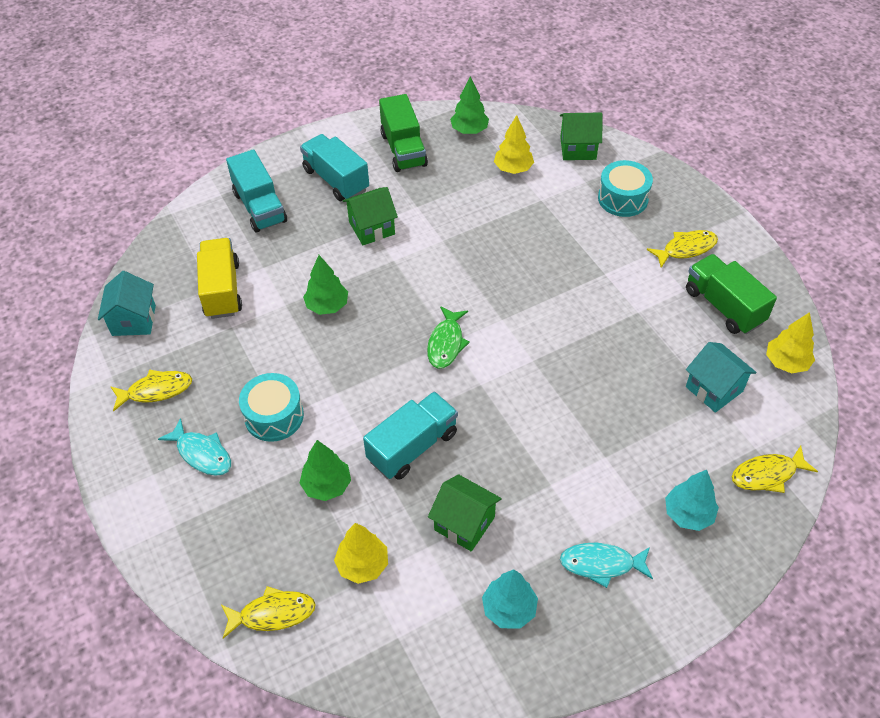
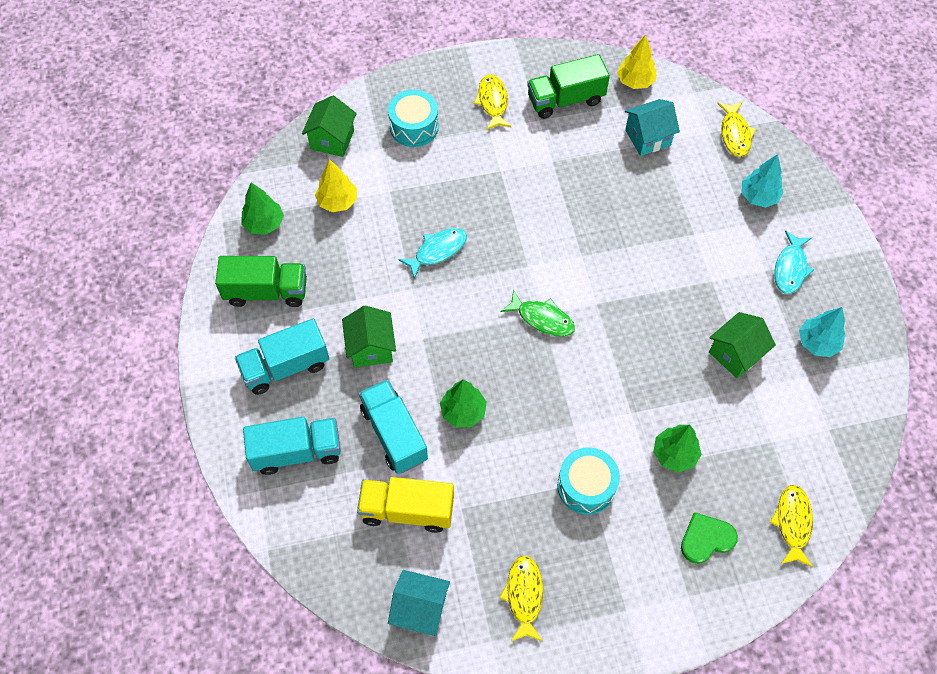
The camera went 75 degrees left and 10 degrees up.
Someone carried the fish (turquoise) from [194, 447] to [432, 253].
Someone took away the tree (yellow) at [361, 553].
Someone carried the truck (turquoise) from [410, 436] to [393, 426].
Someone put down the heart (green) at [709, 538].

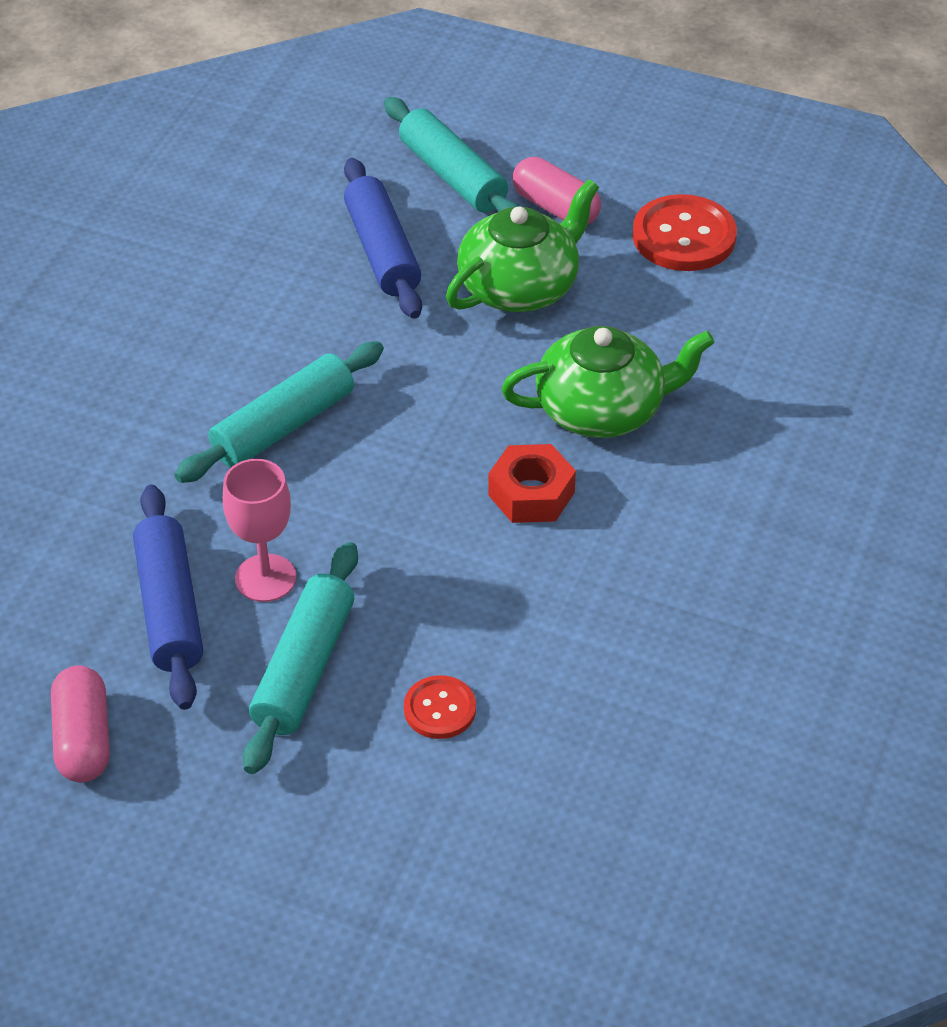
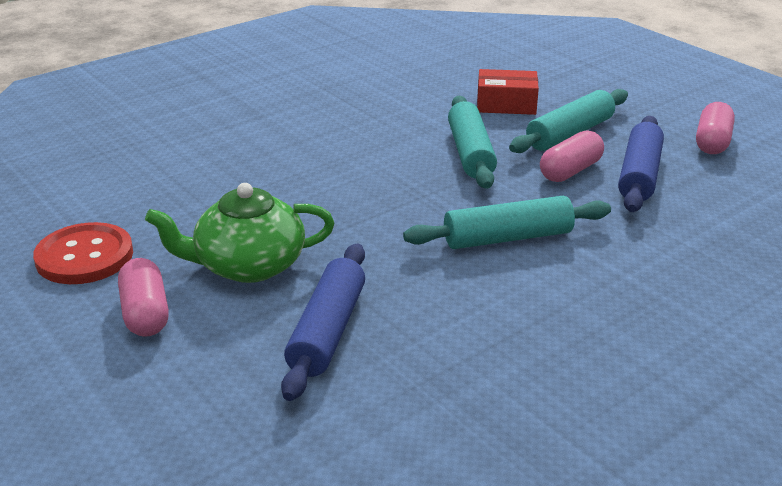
The camera went 150 degrees left and 15 degrees down.
Someone swapped the goblet (pink) at [259, 530] for the capsule (pink) at [572, 156].
Someone carried the rolling pin (turquoise) from [451, 155] to [472, 142].
Someone swapped the button (red) at [440, 707] for the box (red) at [508, 92].
Someone took away the nut (red) at [532, 483].
Someone took away the teapot (green) at [607, 382].

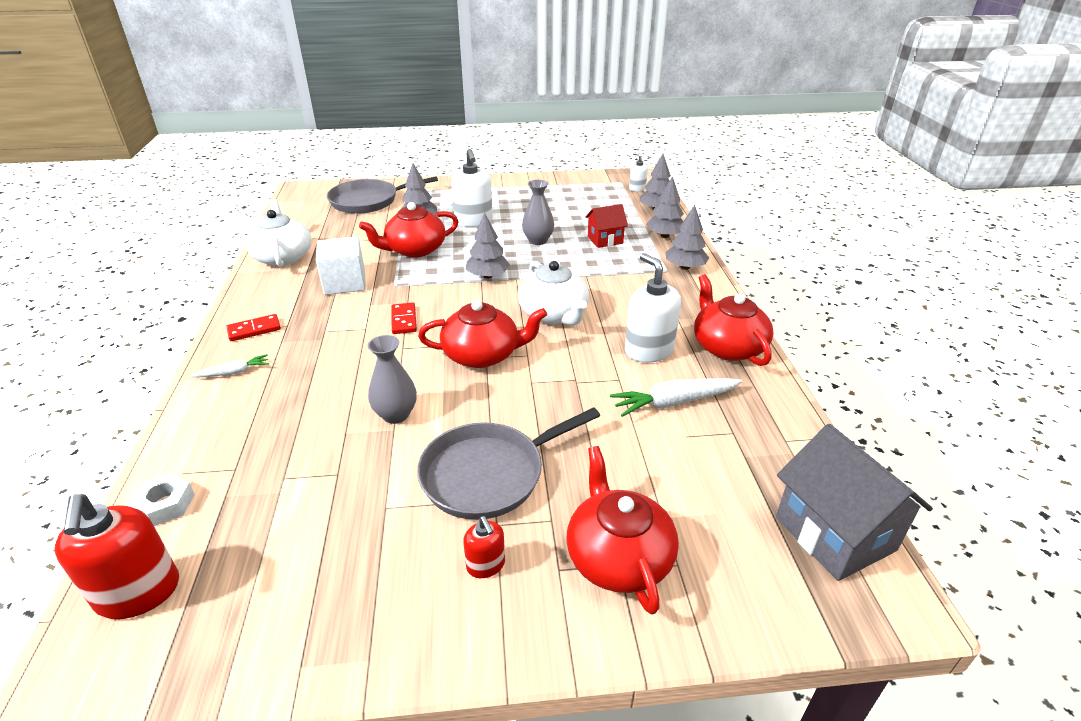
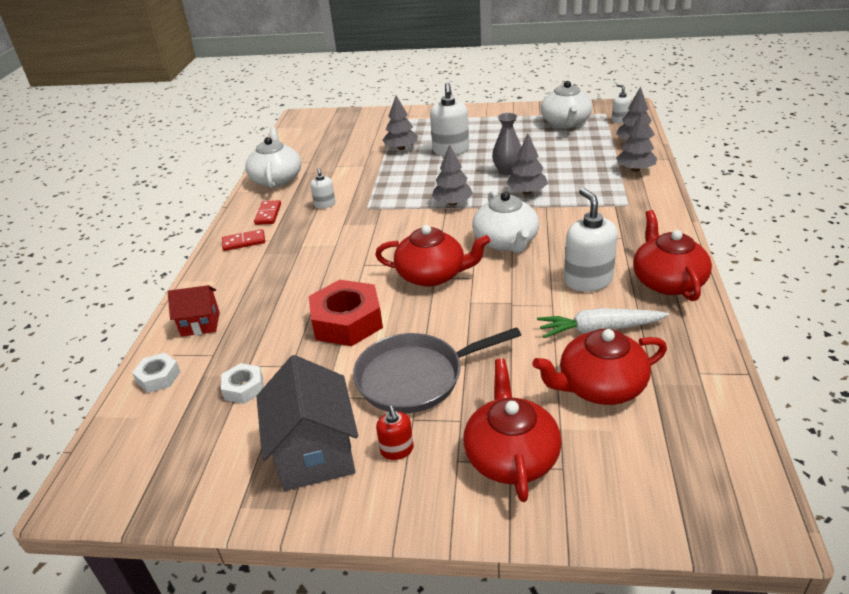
The camera went 15 degrees right and 0 degrees up.
Someone took away the soap dispenser (red) at [116, 556].
Someone took away the carrot (white) at [229, 365].
Someone swapped the cube (white) at [341, 265] for the soap dispenser (white) at [322, 188].
Someone took away the pan (grey) at [382, 195].
Someone carried the teapot (red) from [409, 230] to [600, 367].
Someone swapped the vase (grey) at [392, 379] for the nut (red) at [346, 313].
Someone carried the domino (red) from [404, 318] to [267, 212].
Someone carried the house (red) from [607, 226] to [194, 311].
Someone carried the tree (grey) from [687, 237] to [527, 164].
Someone carried the house (grey) from [854, 502] to [307, 423].
Someone put down the nut (white) at [242, 383].
Someone put down the teapot (white) at [566, 104].

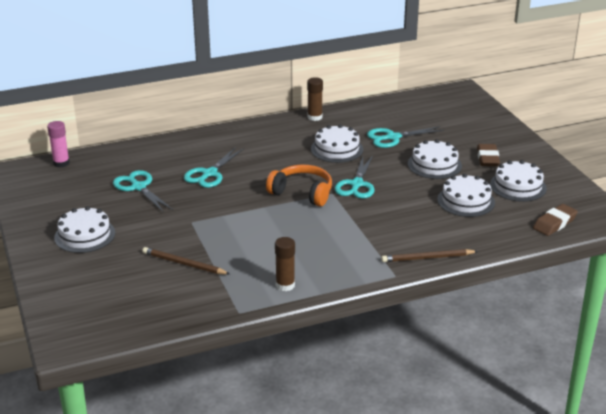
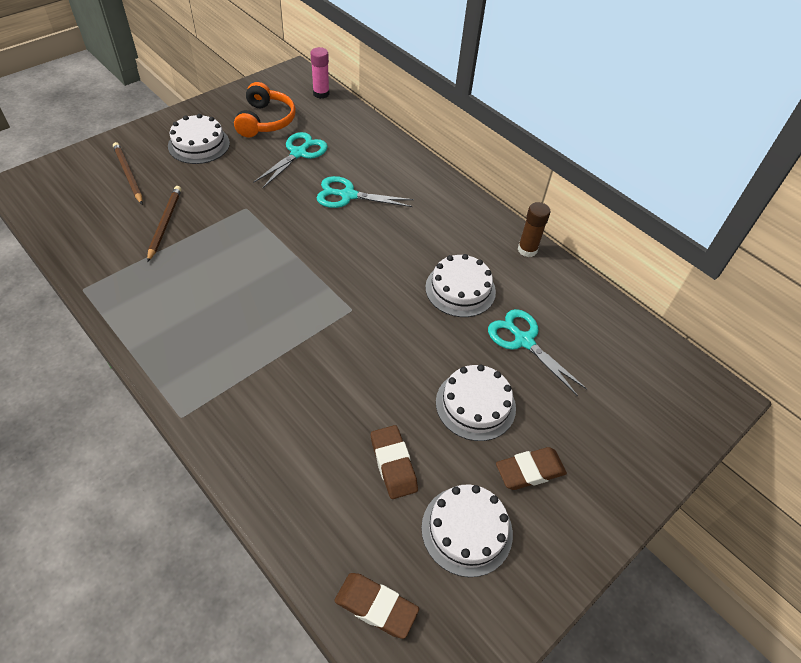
The camera went 65 degrees right and 20 degrees up.
Someone carried the headphones (orange) from [299, 186] to [265, 109].
Someone took away the glue stick (brown) at [285, 264].
Someone took away the scissors (turquoise) at [354, 177].
Someone carried the pencil (brown) from [429, 255] to [128, 173].
Someone swapped the cake (white) at [466, 195] for the eraser (brown) at [394, 462].

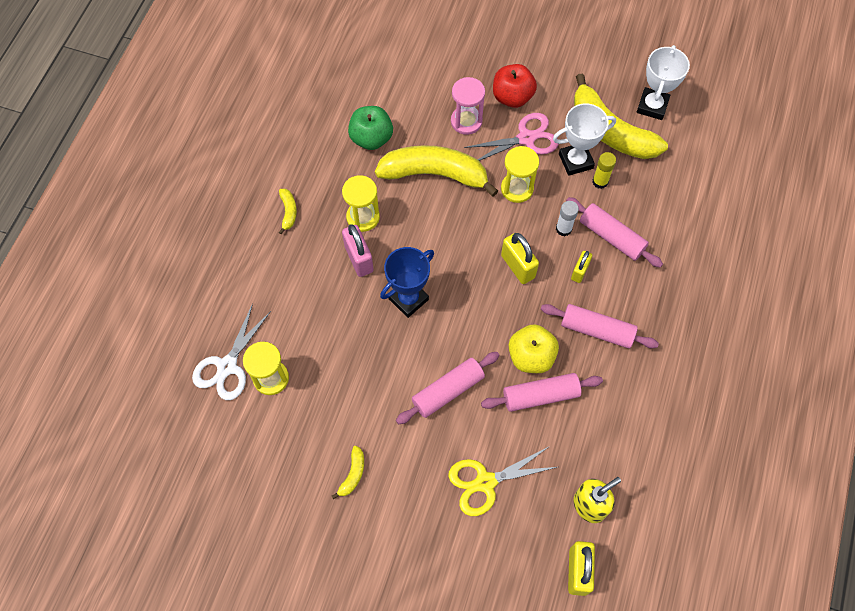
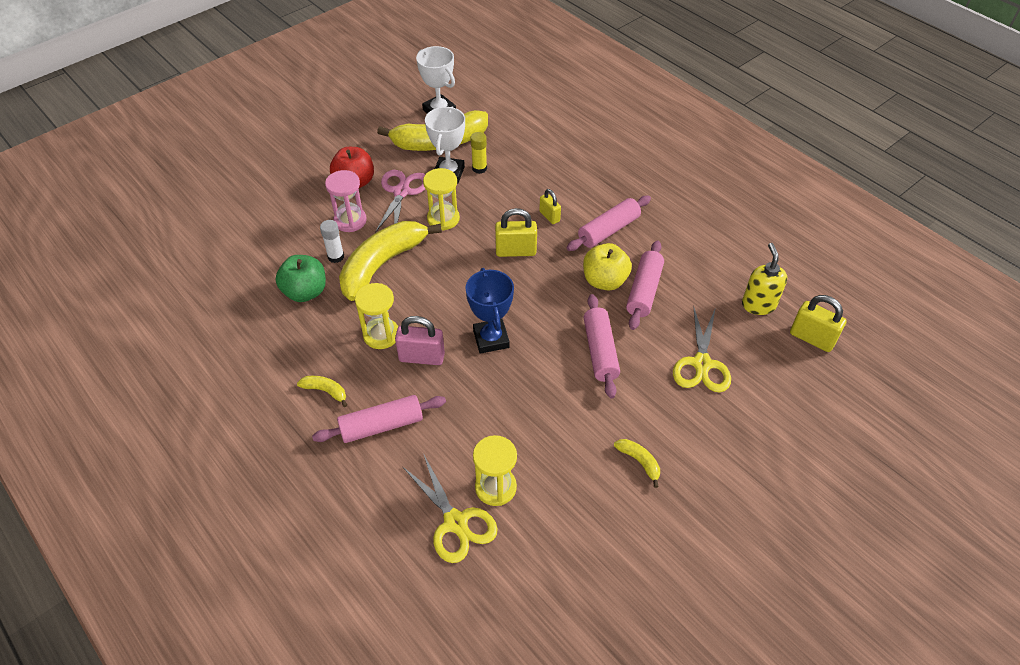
The camera went 60 degrees left and 15 degrees down.
Someone repainted the scissors (white) at [231, 351], which became the scissors (yellow) at [450, 508].
Someone carried the glue stick (white) from [567, 218] to [332, 241].
Someone carried the rolling pin (pink) from [614, 232] to [379, 419].

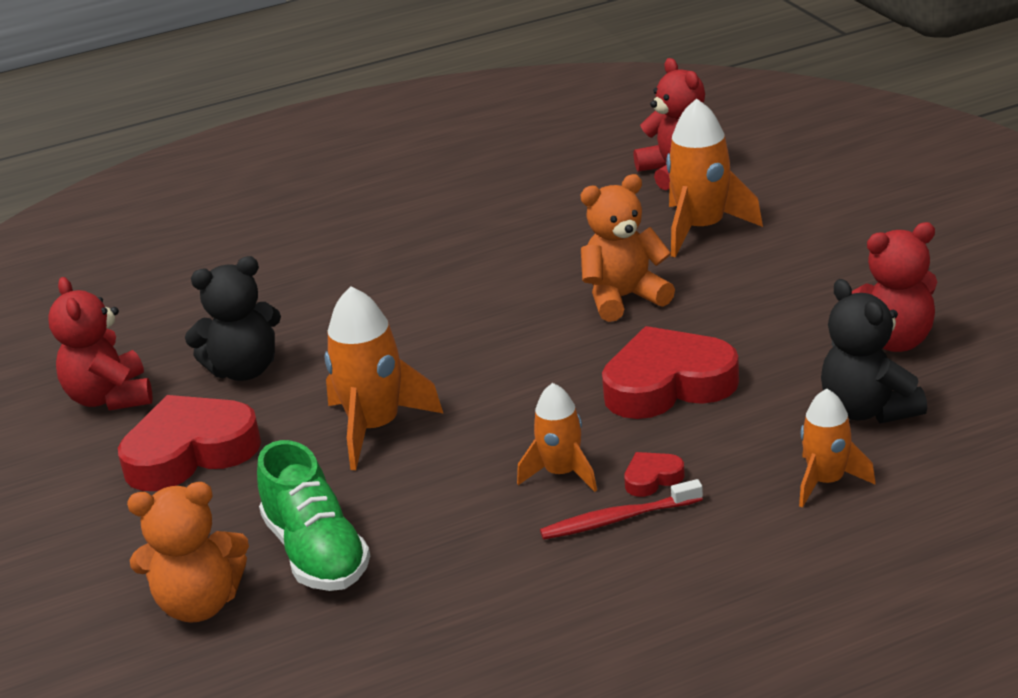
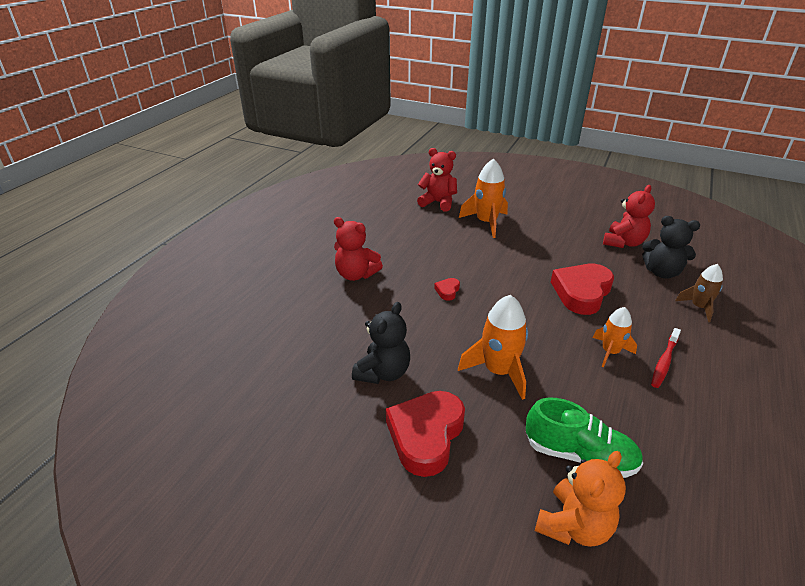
The camera went 45 degrees left and 5 degrees up.
Someone carried the teddy bear (red) from [100, 343] to [358, 249].
Someone took away the teddy bear (orange) at [628, 248].
Someone carried the heart (red) from [654, 474] to [447, 289].
Someone repainted the rocket (orange) at [837, 448], which became the rocket (brown) at [699, 293].

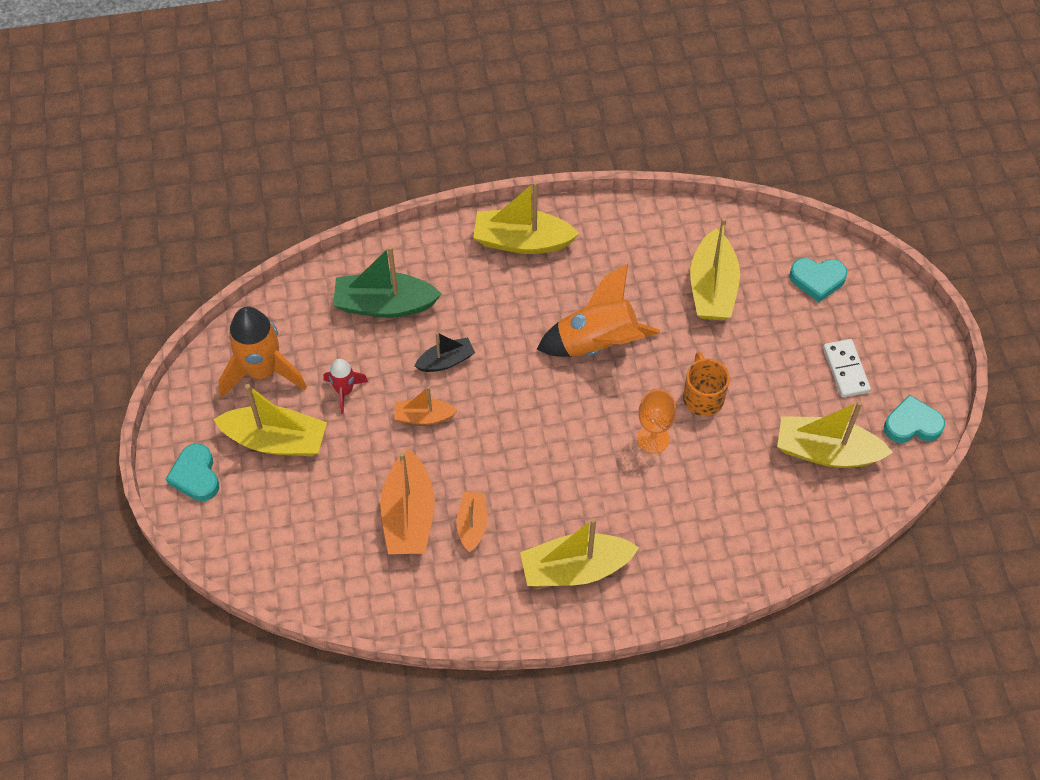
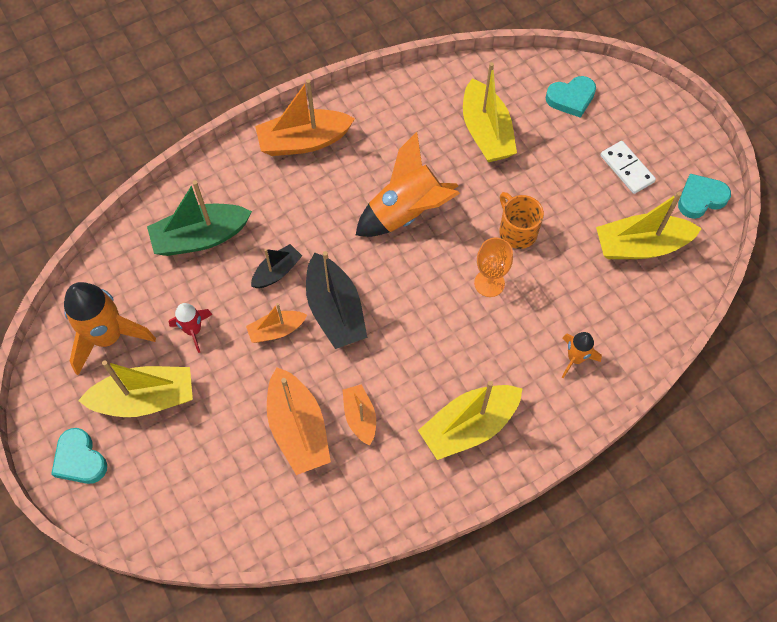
The camera went 20 degrees left and 5 degrees up.
Someone repainted the boat (yellow) at [526, 217], which became the boat (orange) at [305, 117].
Someone put down the boat (black) at [336, 300].
Someone put down the rocket (orange) at [582, 355].

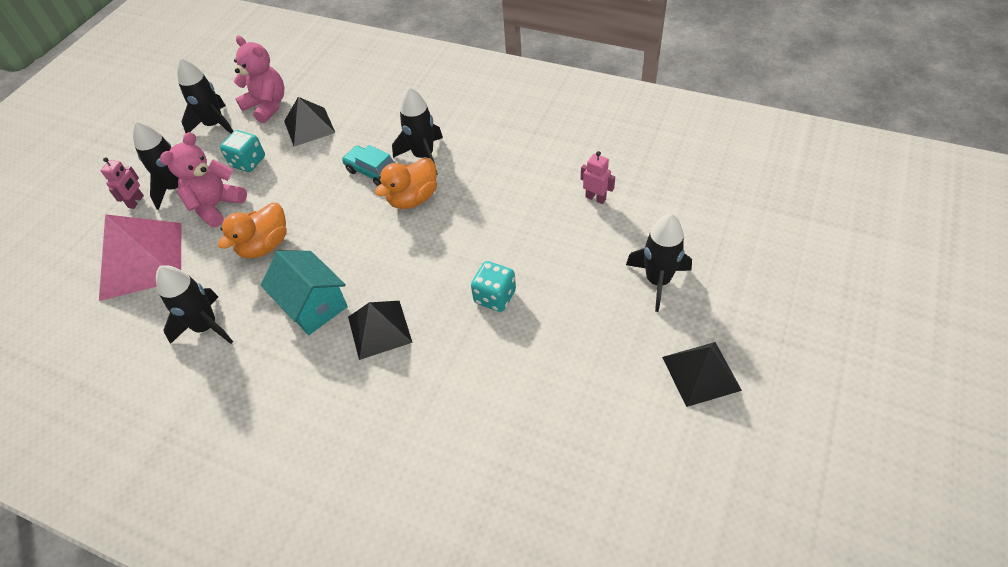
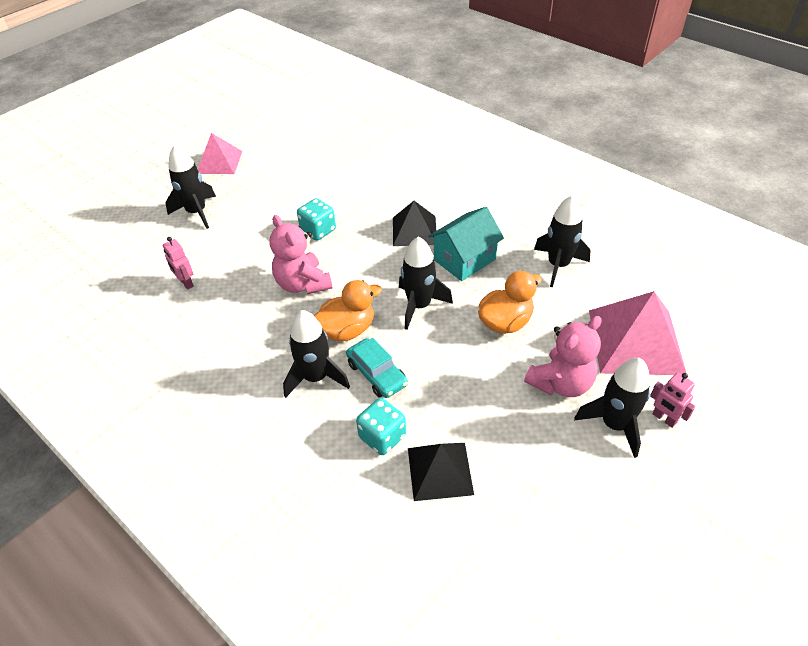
The camera went 165 degrees left and 5 degrees down.
Someone rotated the robot (pink) at [122, 183] by 75 degrees counterclockwise.
Someone carried the rocket (black) from [205, 96] to [426, 283].
Someone carried the dice (turquoise) from [242, 151] to [381, 426].
Someone carried the teddy bear (pink) from [259, 79] to [301, 254].
Someone rotated the house (turquoise) at [304, 293] by 75 degrees clockwise.
Someone repainted the pyramid (black) at [702, 374], which became the pyramid (pink) at [220, 153].

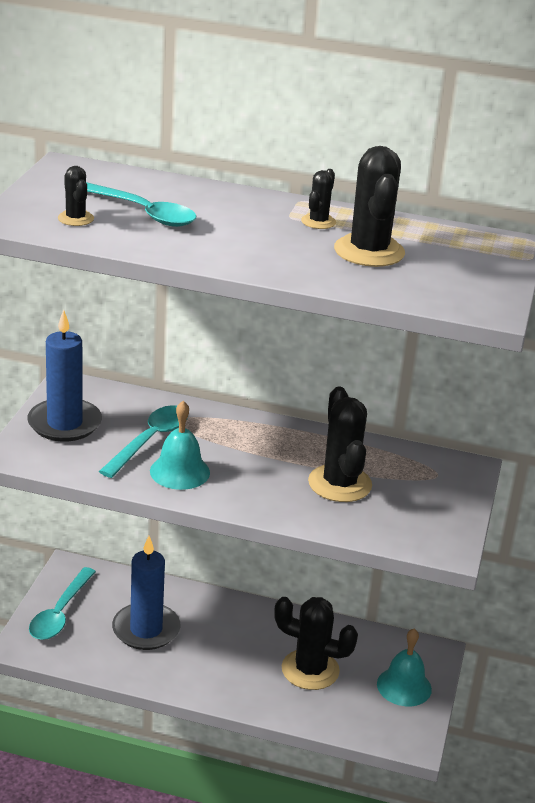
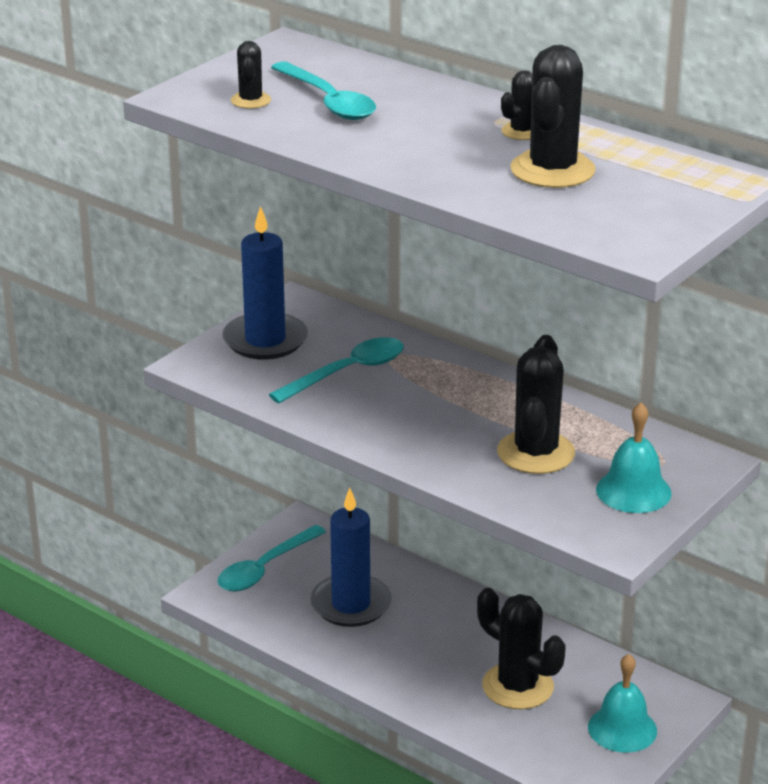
The camera went 25 degrees right and 0 degrees up.
Someone carried the bell (turquoise) from [180, 445] to [634, 458].

